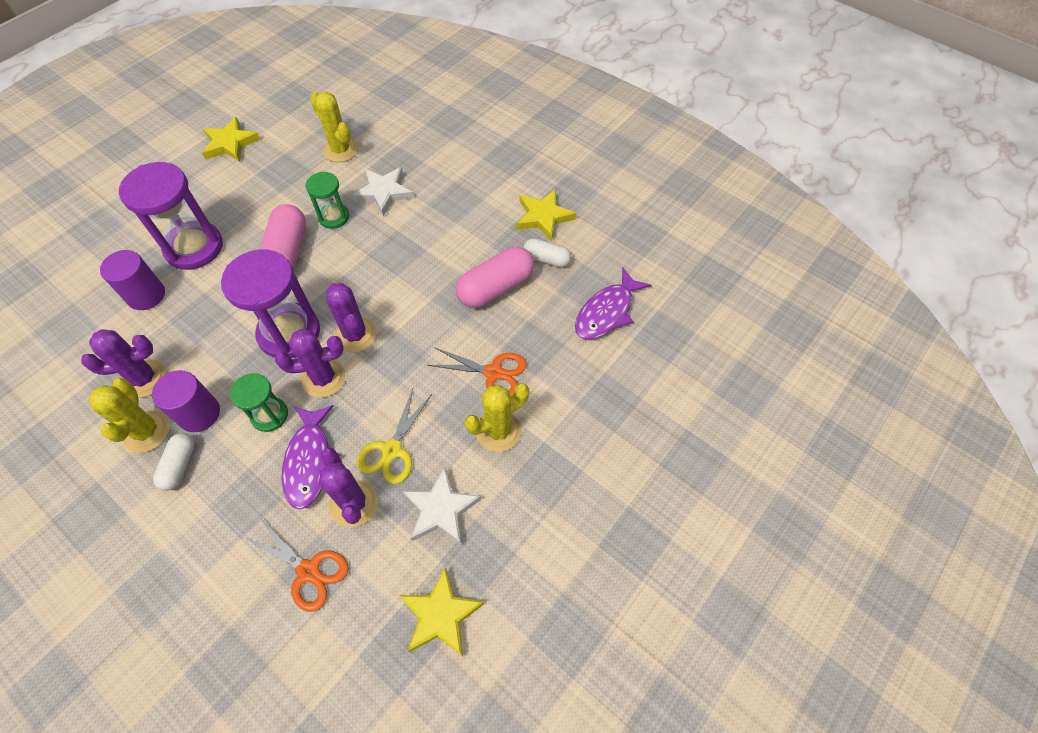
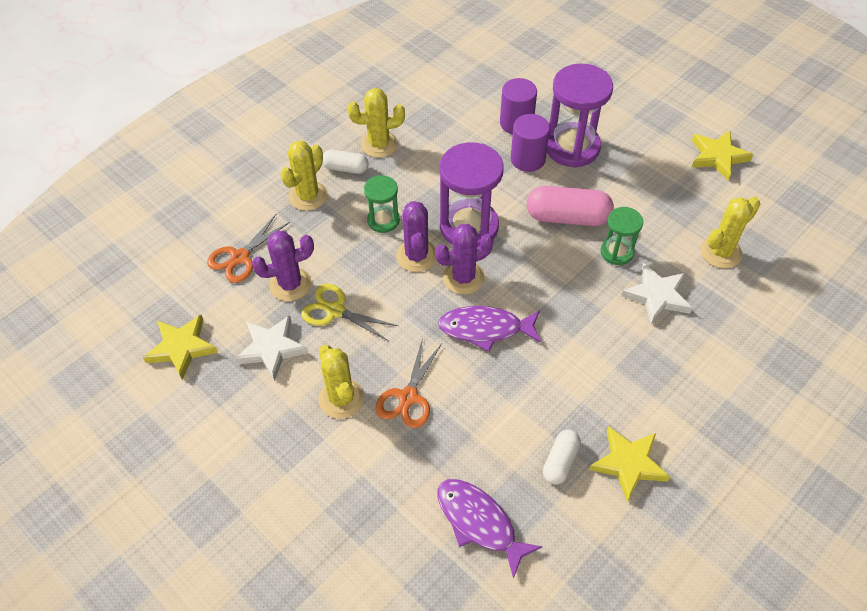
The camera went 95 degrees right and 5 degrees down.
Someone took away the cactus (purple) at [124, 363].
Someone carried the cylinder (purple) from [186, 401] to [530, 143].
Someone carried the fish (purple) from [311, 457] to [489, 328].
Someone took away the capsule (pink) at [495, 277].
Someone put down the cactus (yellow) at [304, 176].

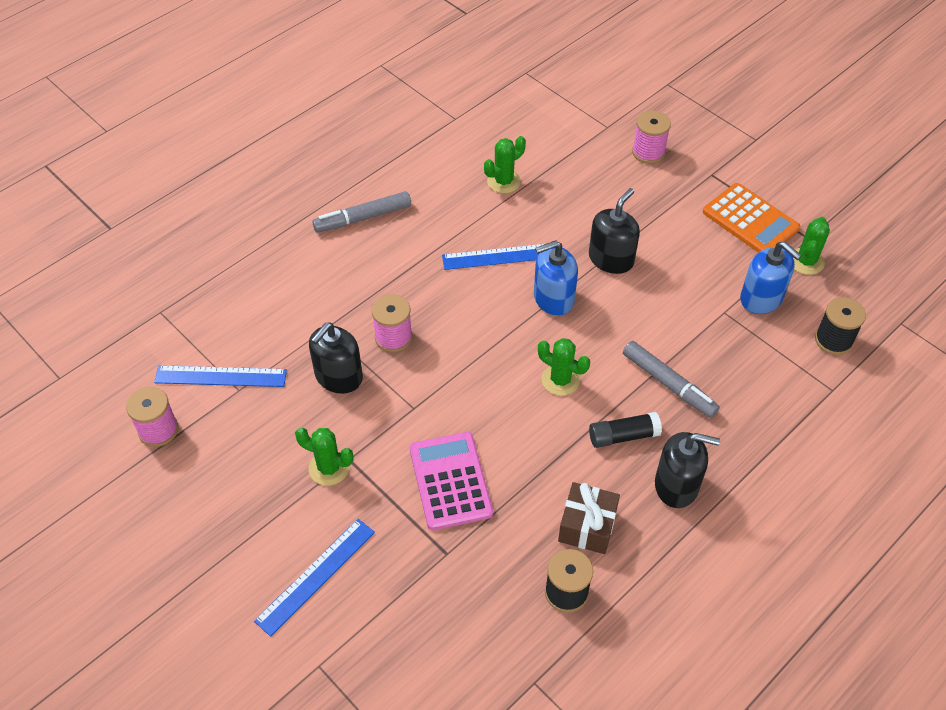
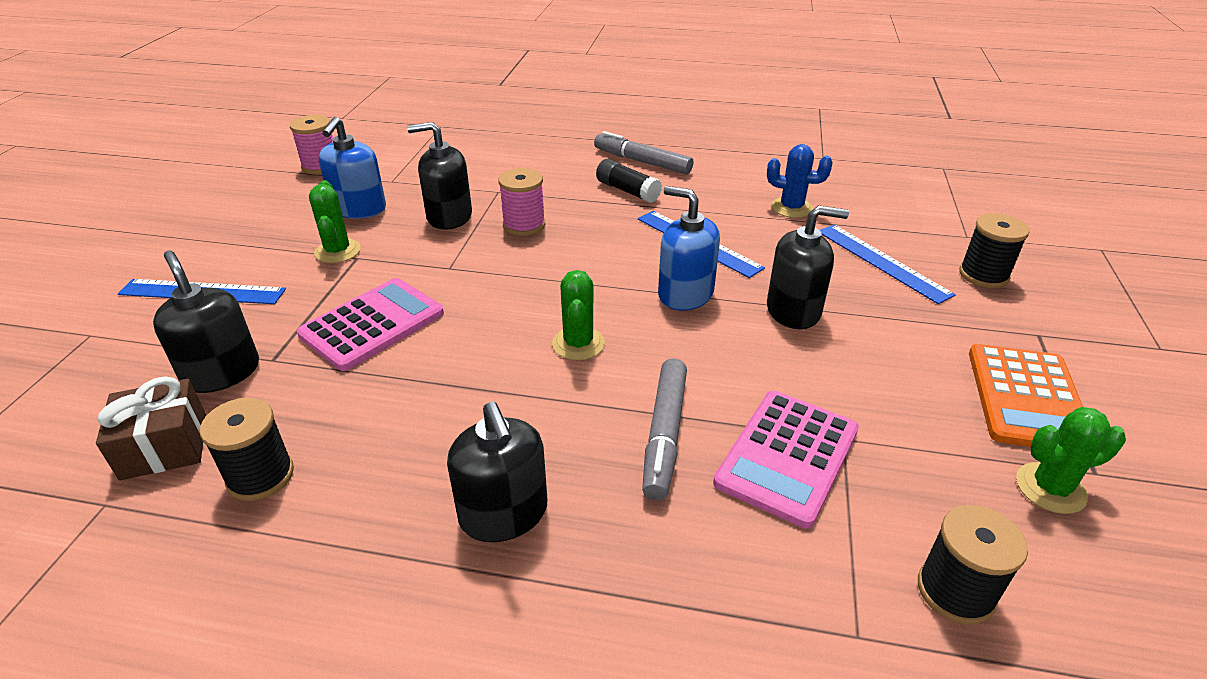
The camera went 55 degrees right and 15 degrees down.
Someone carried the ruler (blue) from [220, 376] to [888, 264].
Someone repainted the cactus (green) at [505, 164], which became the cactus (blue) at [800, 181].
Someone carried the gift (brown) from [589, 518] to [151, 428].
Someone carried the glue stick (black) from [625, 430] to [629, 181].
Someone repainted the spool (pink) at [651, 137], which became the spool (black) at [994, 250].
Someone carried the soap dispenser (blue) from [771, 277] to [352, 168].
Someone put down the soap dispenser (black) at [206, 322].
Someone put down the calculator (pink) at [786, 459].

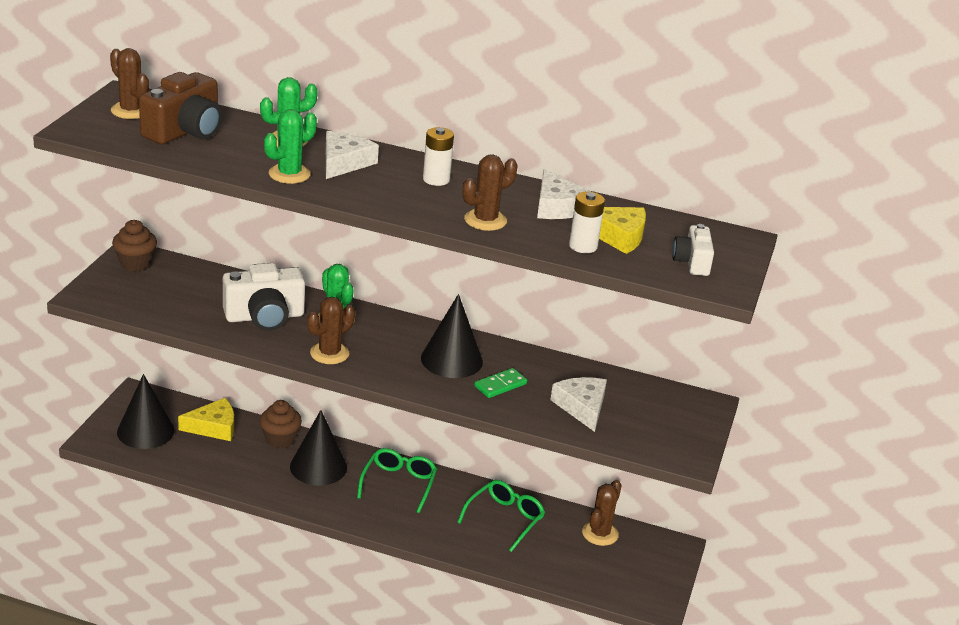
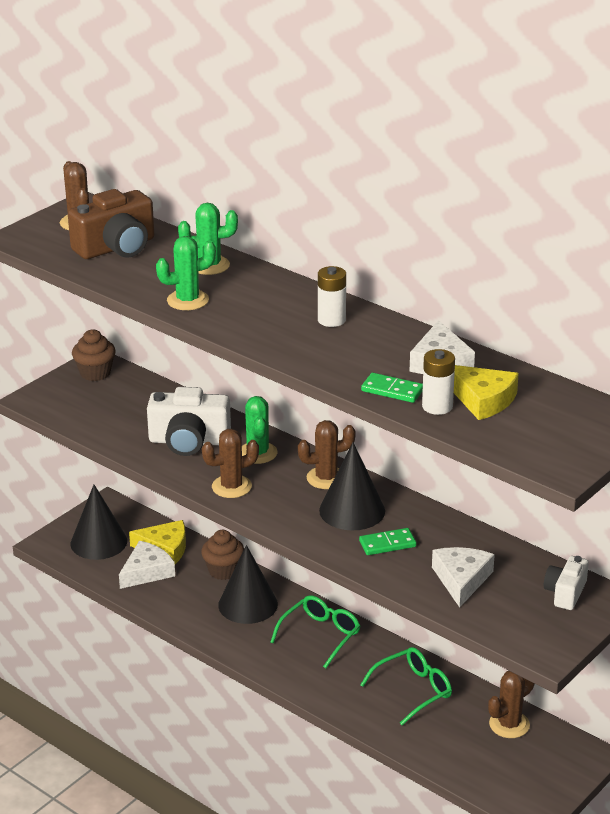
The camera went 25 degrees right and 0 degrees up.
Someone carried the cheese (white) from [352, 155] to [147, 565].
Someone carried the cactus (brown) from [490, 193] to [326, 454].
Someone carried the camera (white) from [693, 250] to [566, 583].
Someone put down the domino (green) at [392, 388].

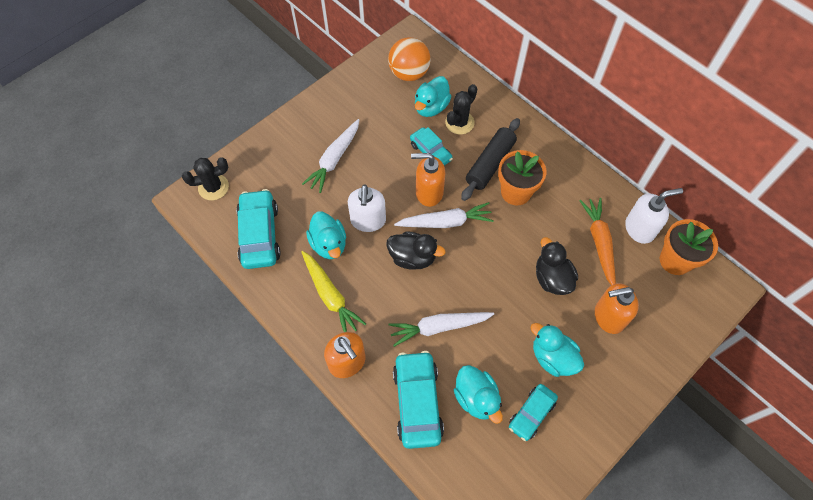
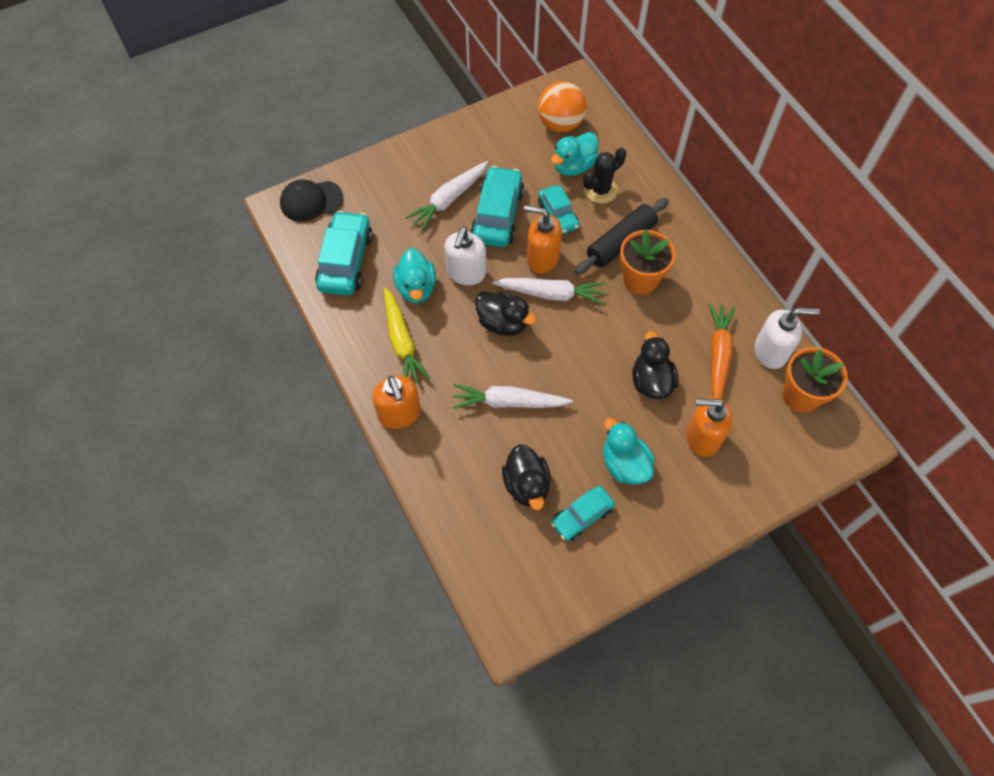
The camera went 15 degrees right and 0 degrees up.
Someone swapped the cactus (black) at [205, 179] for the cap (black) at [311, 201].
Someone carried the car (turquoise) from [418, 400] to [497, 206].
Someone repainted the duck (turquoise) at [478, 394], which became the duck (black) at [526, 477].

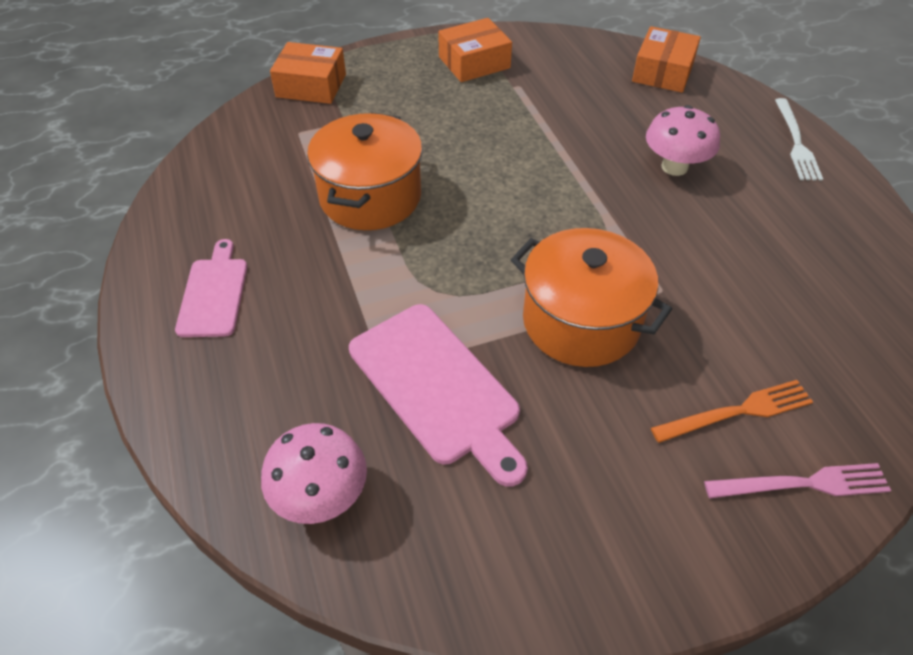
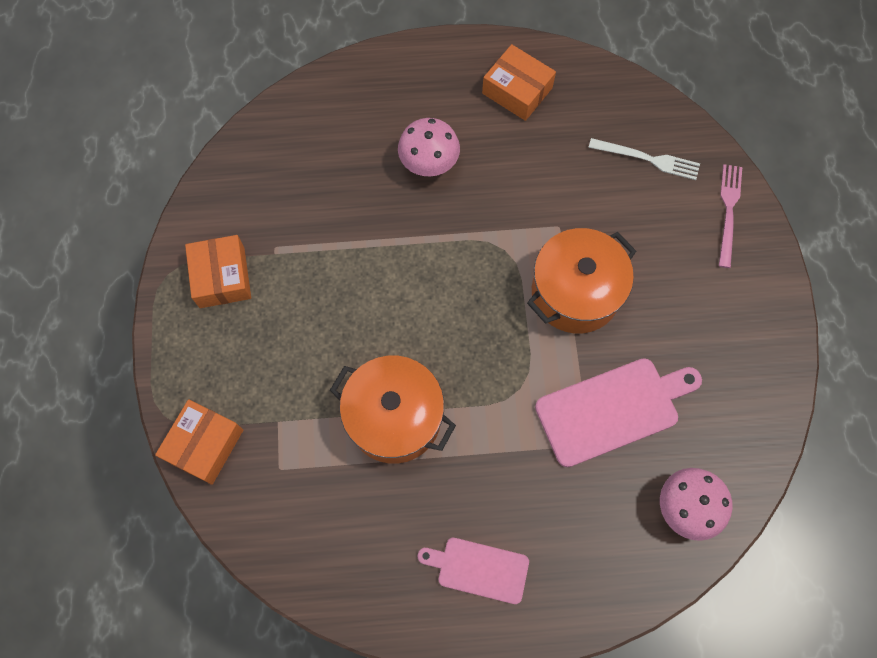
The camera went 75 degrees left and 20 degrees up.
Someone carried the box (orange) from [666, 59] to [519, 82].
Someone took away the fork (orange) at [732, 411].
Someone carried the fork (white) from [799, 139] to [644, 159].

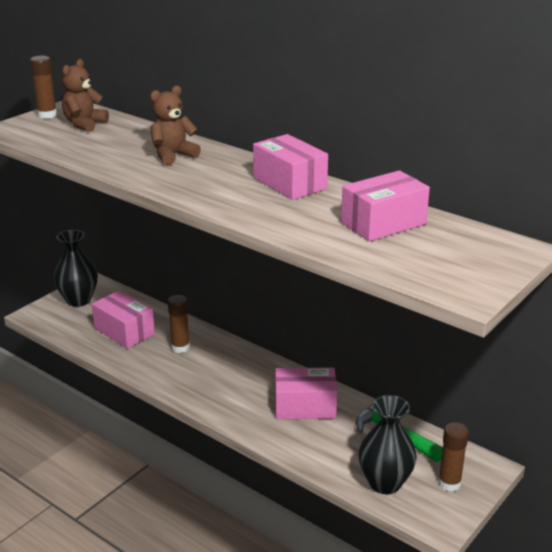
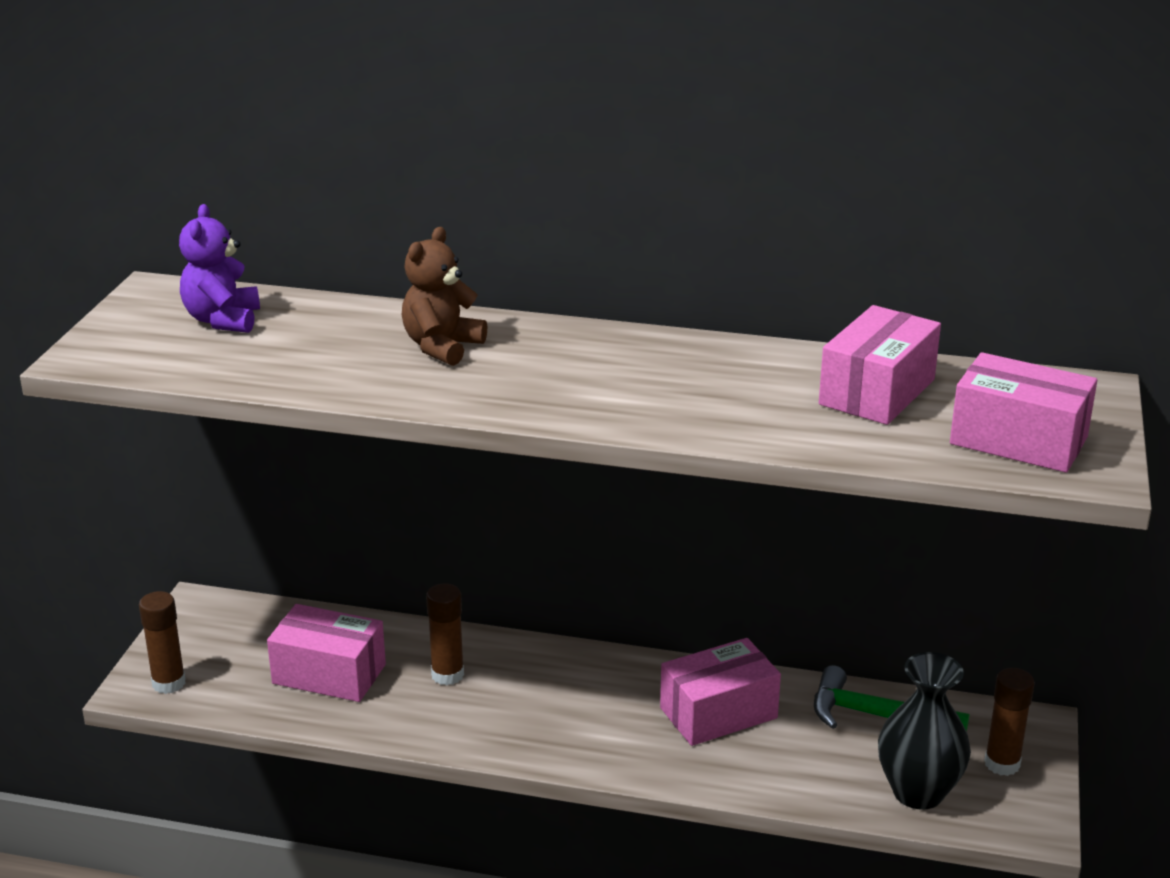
The camera went 25 degrees left and 0 degrees up.
Someone carried the glue stick (brown) from [43, 87] to [162, 642].
Someone took away the vase (black) at [76, 268].
Someone repainted the teddy bear (brown) at [85, 95], which became the teddy bear (purple) at [219, 268].
Someone carried the box (pink) from [290, 167] to [1023, 412].

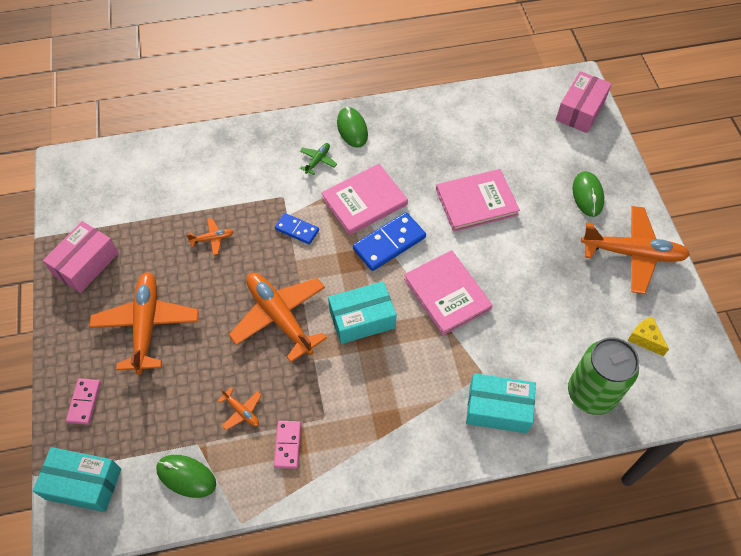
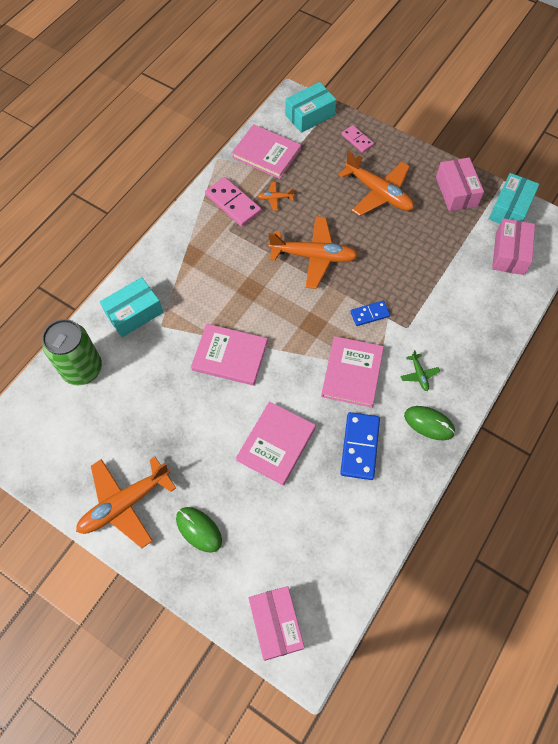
The camera went 135 degrees right and 5 degrees up.
Someone swapped the mouse (green) at [186, 476] for the book (pink) at [266, 151].
Someone took away the plane (orange) at [210, 236].
Someone scaled the domino (pink) at [287, 444] by 1.66.
Someone carried the box (turquoise) from [362, 312] to [514, 198].
Someone carried the domino (blue) from [389, 241] to [360, 446].
Someone took away the cheese (yellow) at [648, 336].
Someone put down the box (pink) at [513, 246].

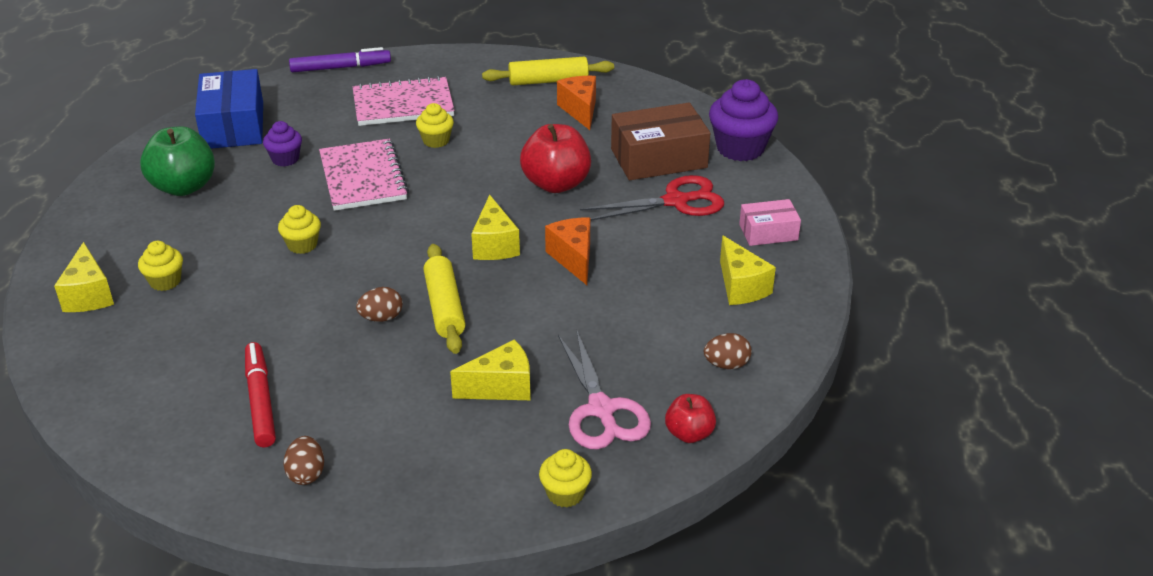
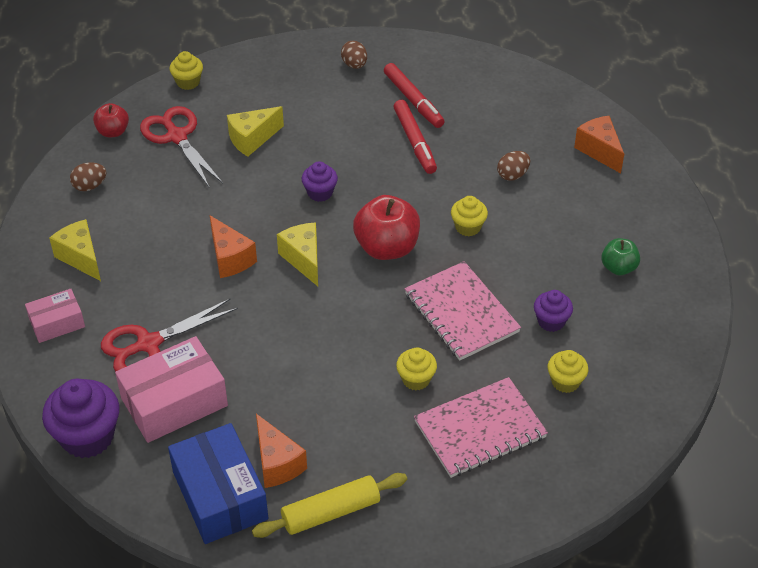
The camera went 165 degrees right and 10 degrees up.
Someone repainted the cheese (yellow) at [84, 277], which became the cheese (orange) at [599, 144].
Someone carried the cupcake (yellow) from [160, 266] to [568, 371].
Someone scaled the apple (green) at [177, 161] by 0.57.
Someone carried the box (blue) from [229, 109] to [218, 483].
Someone took away the marker (purple) at [340, 59].
Someone carried the egg (brown) from [379, 304] to [513, 166].
Someone swapped the rolling pin (yellow) at [444, 299] for the cupcake (purple) at [320, 181].
Someone carried the apple (red) from [555, 158] to [386, 227].
Someone repainted the scissors (pink) at [604, 389], which became the scissors (red) at [181, 146].
Someone repainted the box (brown) at [660, 141], which became the box (pink) at [171, 389].
Someone put down the marker (red) at [415, 137].

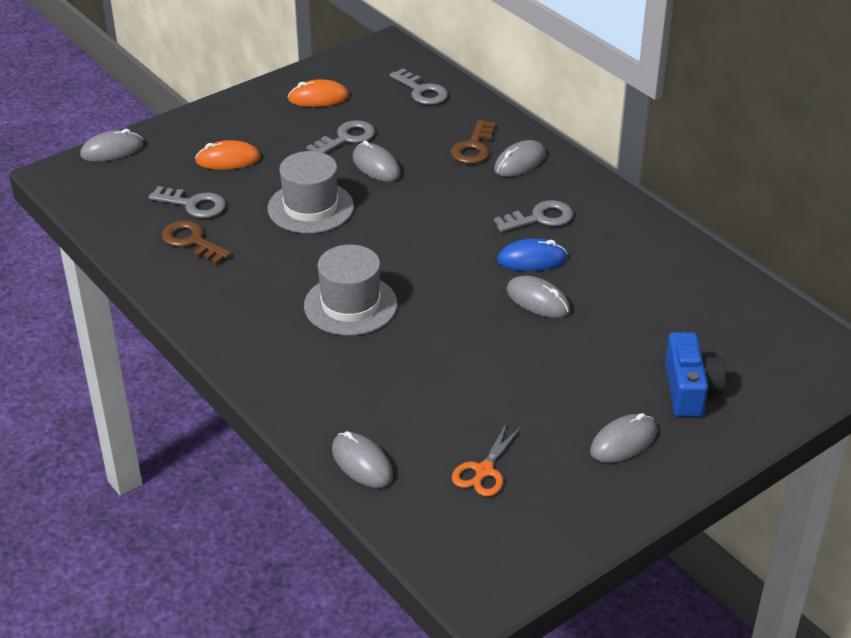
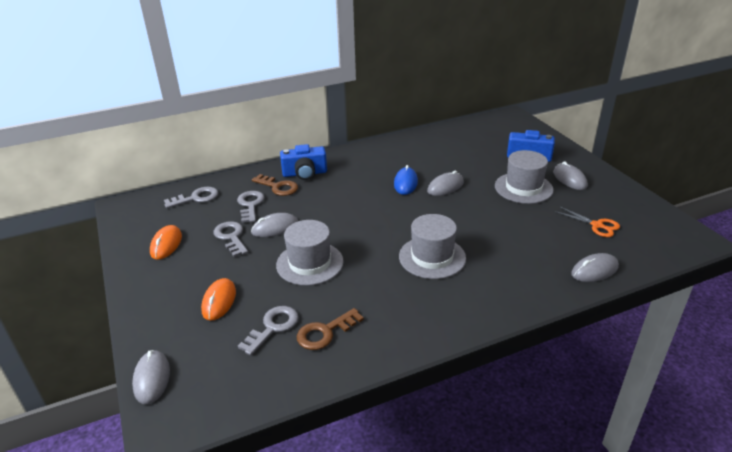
The camera went 75 degrees left and 5 degrees down.
Someone swapped the mouse (grey) at [520, 158] for the camera (blue) at [303, 162].
Someone carried the key (grey) from [533, 216] to [250, 207].
Someone put down the hat (grey) at [524, 177].

